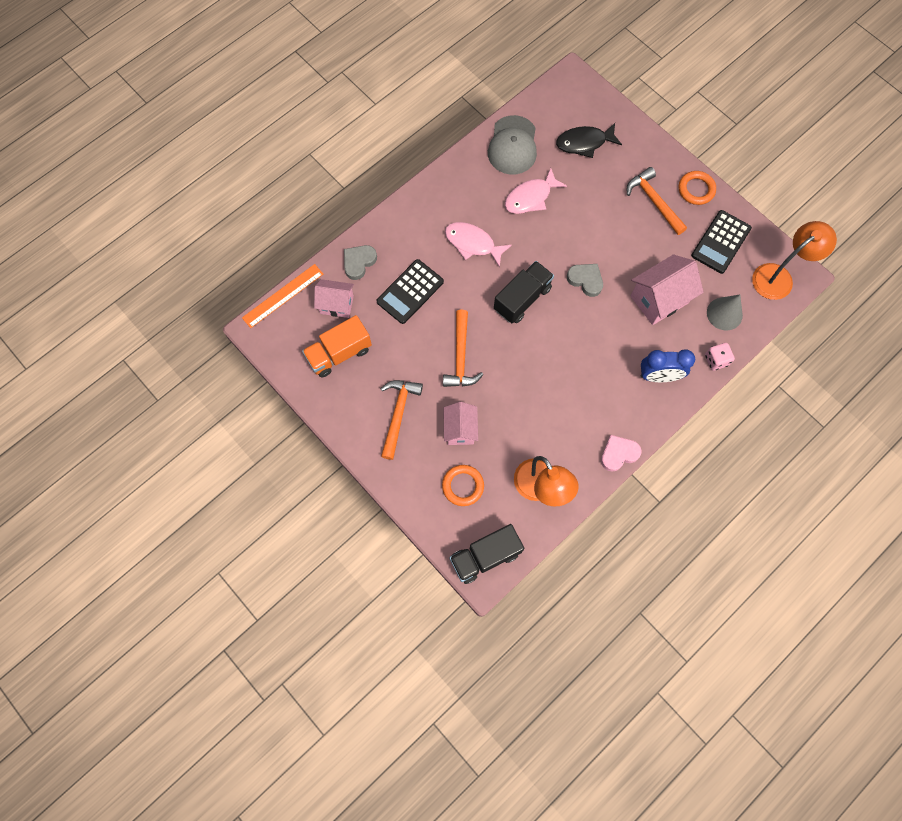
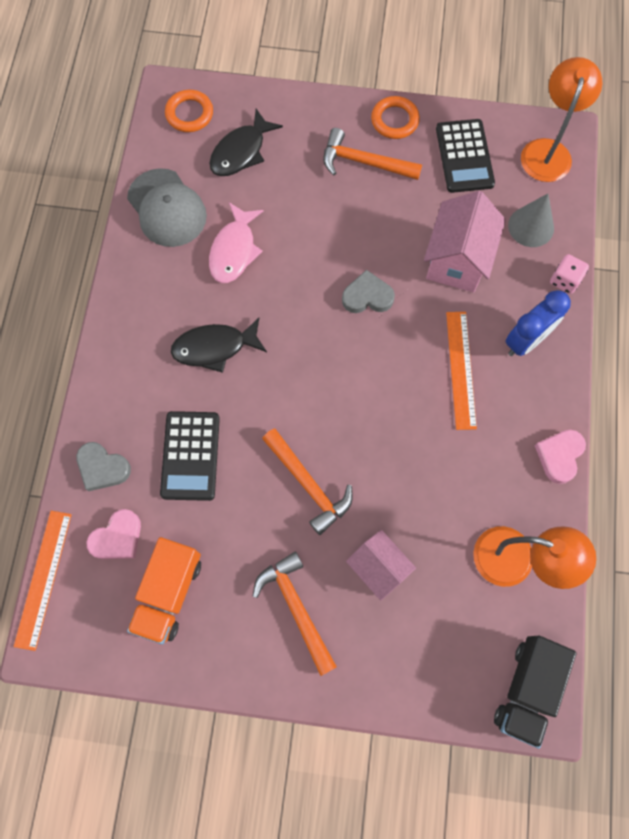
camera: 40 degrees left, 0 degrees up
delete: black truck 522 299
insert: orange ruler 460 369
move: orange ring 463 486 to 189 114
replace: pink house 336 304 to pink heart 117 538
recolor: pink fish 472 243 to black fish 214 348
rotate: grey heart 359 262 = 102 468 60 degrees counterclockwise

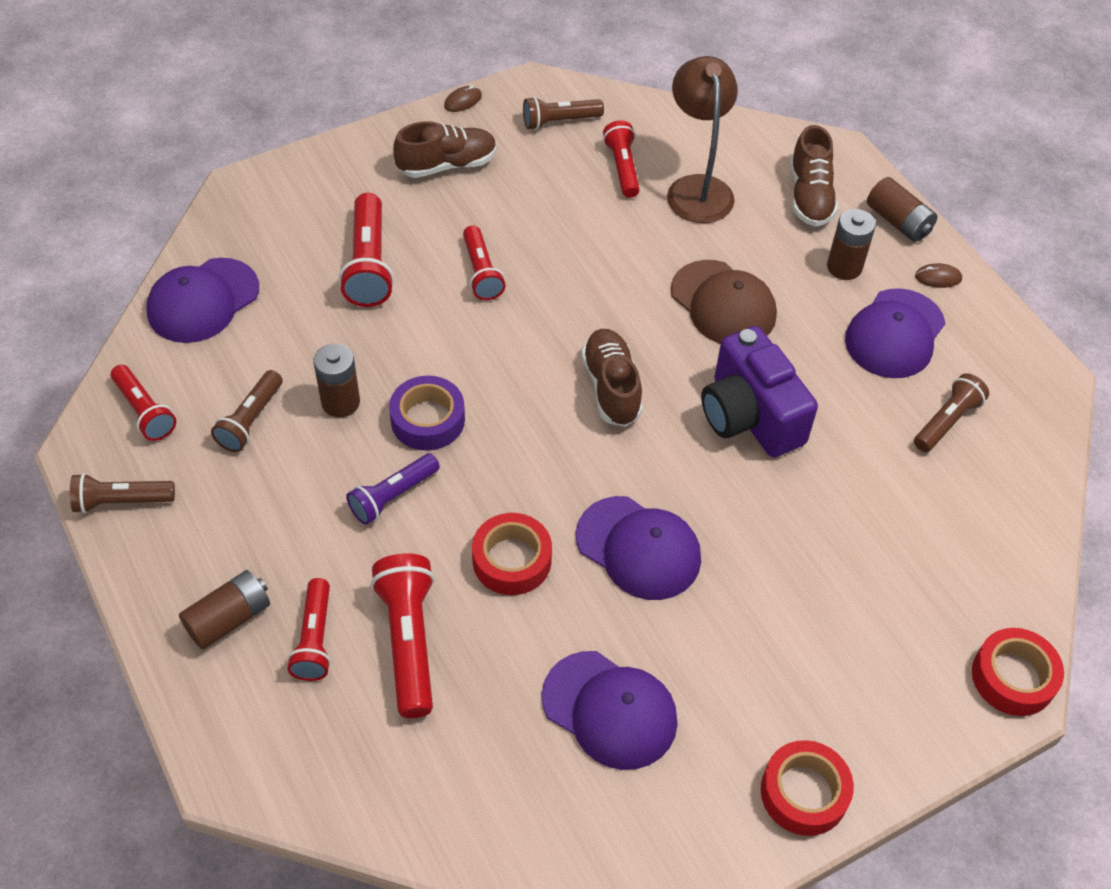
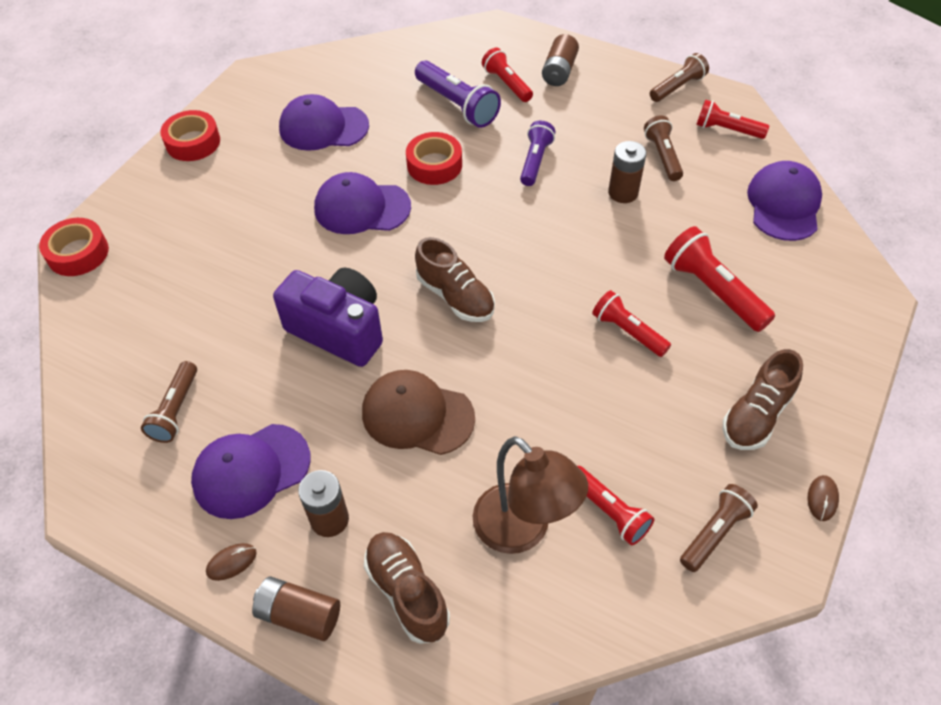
camera: 150 degrees right, 0 degrees up
delete: purple tape 427 420
recolor: red flashlight 409 641 to purple flashlight 457 105
rotate: purple cap 895 334 = 251 471 120 degrees counterclockwise

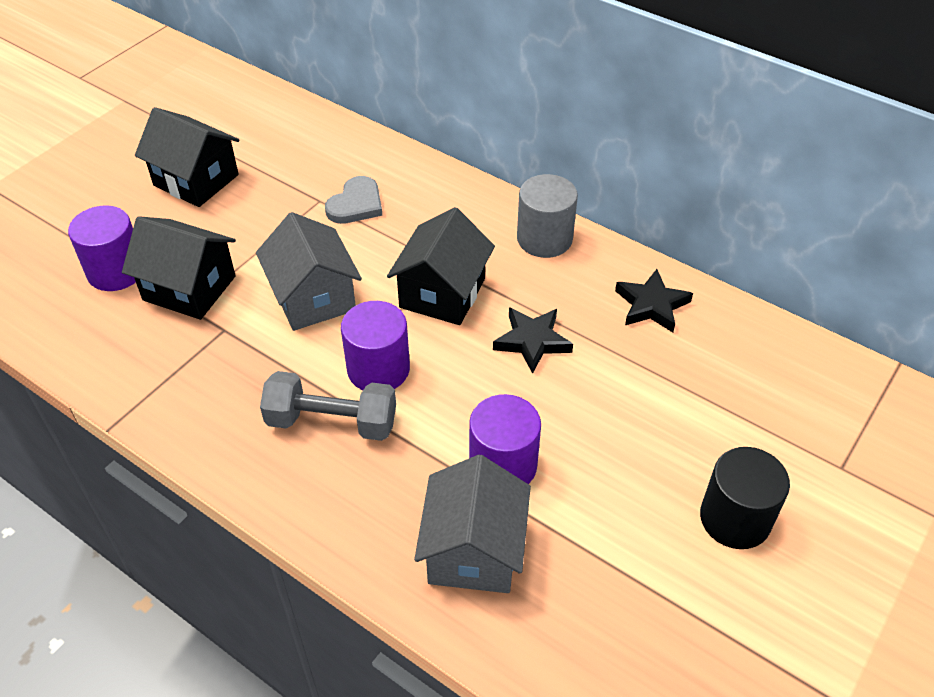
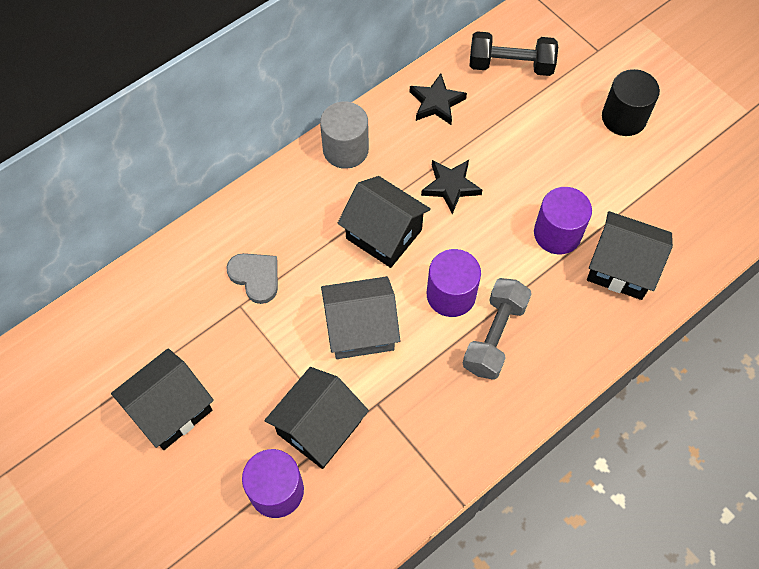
camera: 75 degrees left, 15 degrees up
insert: black dumbbell 510 65
recolor: grey house 473 550 to black house 621 267

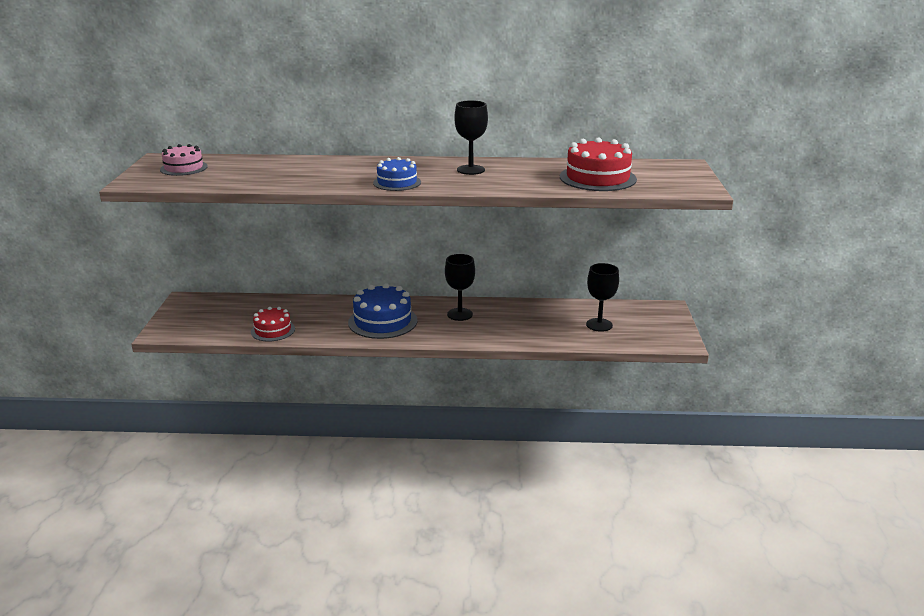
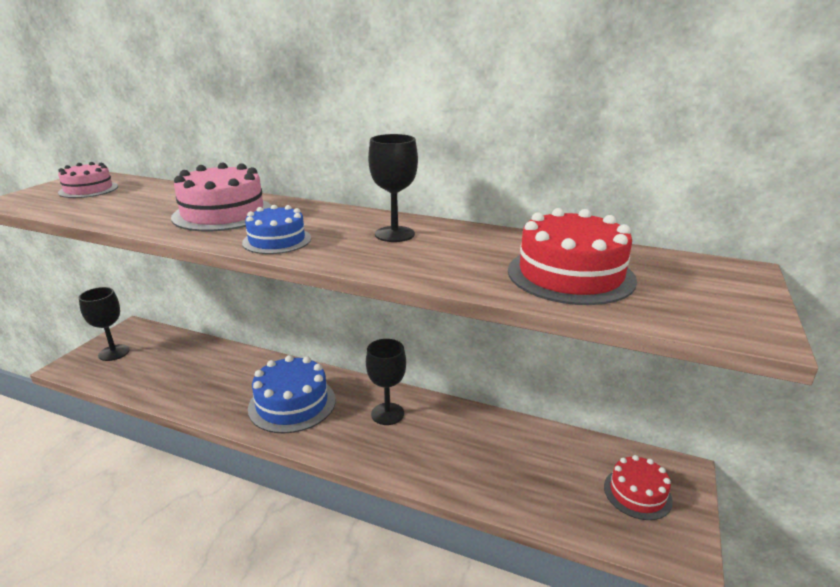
camera: 20 degrees right, 0 degrees up
insert: pink cake 223 213
move: black goblet 599 325 to 114 353; red cake 273 330 to 637 493

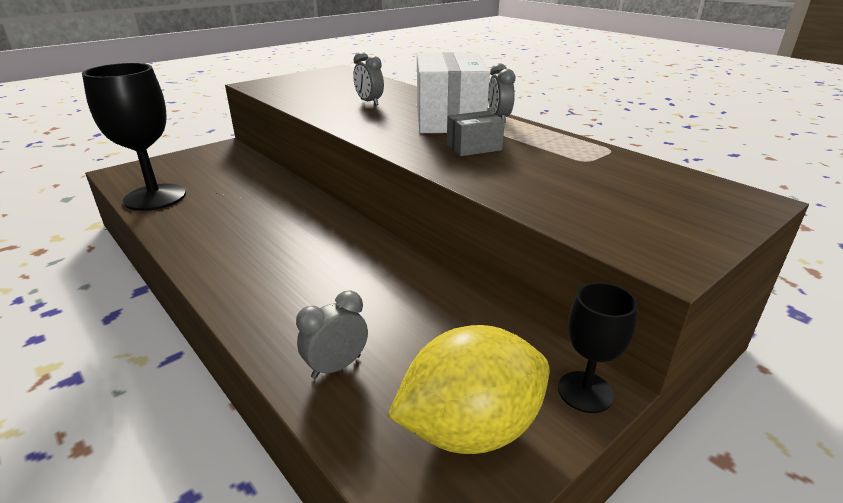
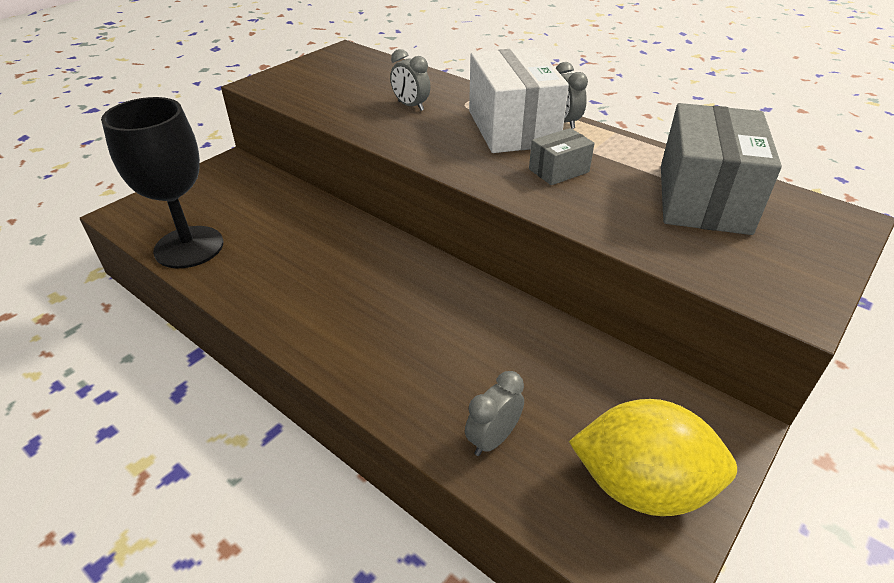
camera: 10 degrees left, 10 degrees up
delete: black goblet 585 392
insert: grey box 703 199
rotate: yellow lemon 470 428 = 641 486 45 degrees clockwise

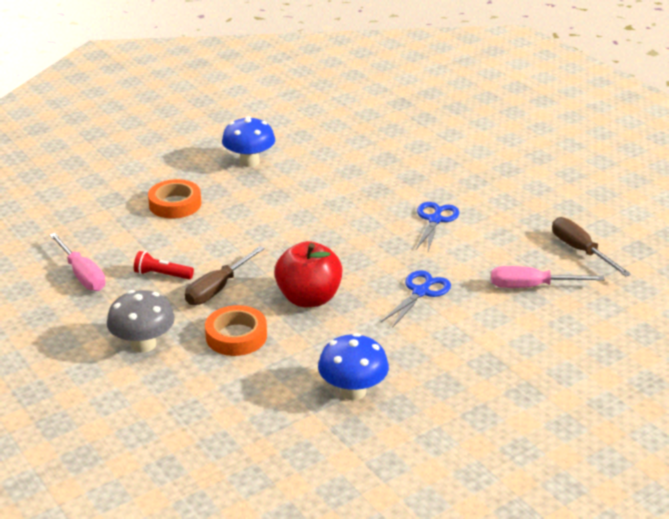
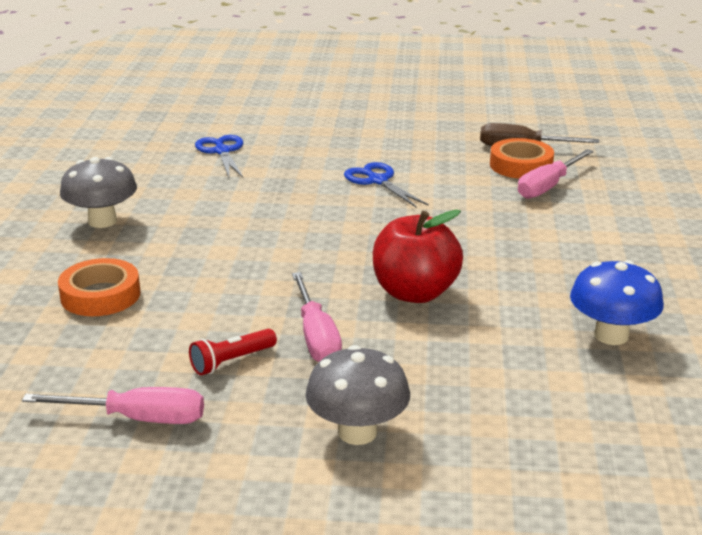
camera: 50 degrees left, 5 degrees down
move: blue scissors 421 292 to 222 151; orange tape 236 336 to 521 165
recolor: blue mushroom 249 162 to grey mushroom 102 221; brown screwdriver 218 288 to pink screwdriver 316 337

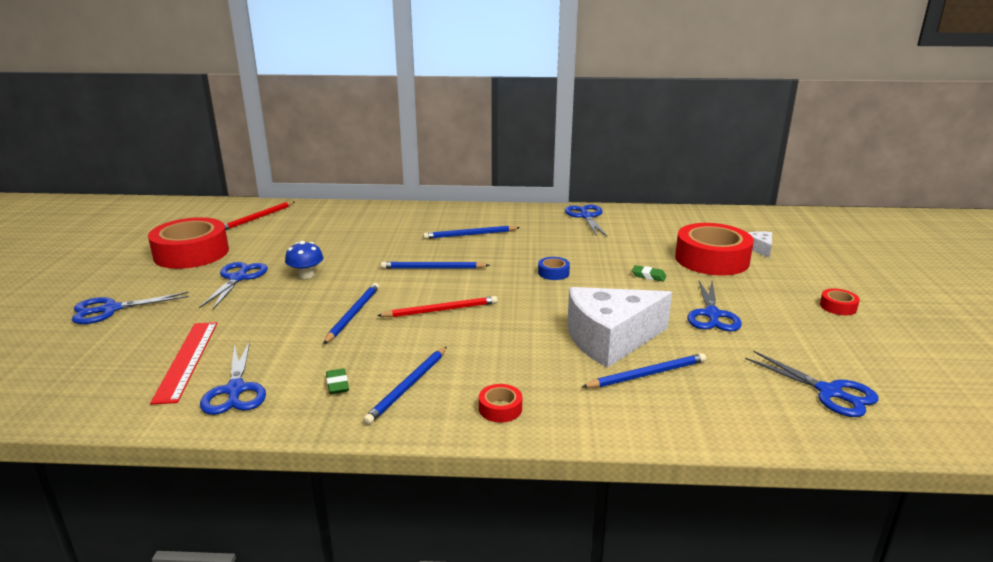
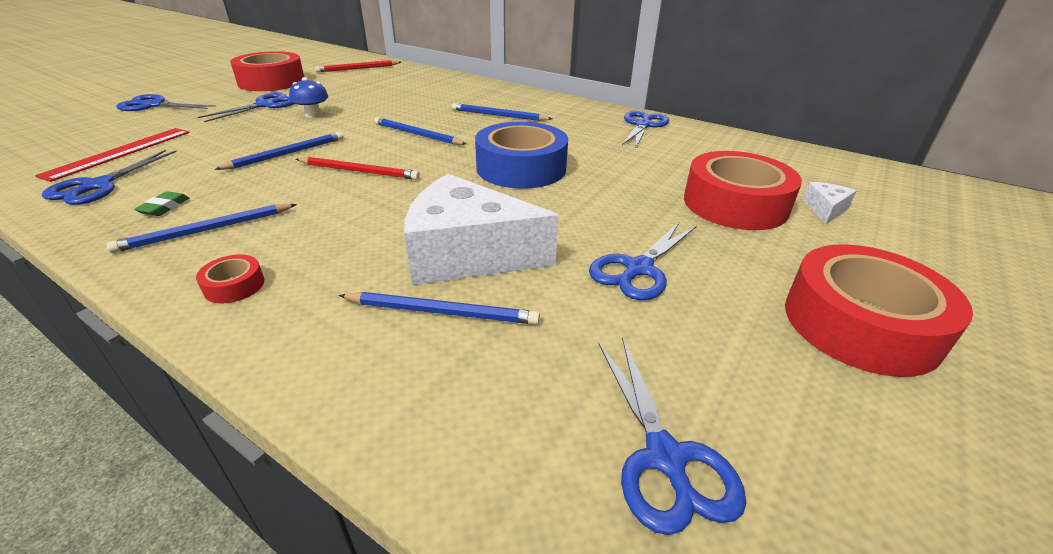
camera: 30 degrees right, 10 degrees up
delete: green eraser 648 276
resize: blue tape 553 273 = 521 168 x2.39; red tape 838 307 = 860 324 x2.39

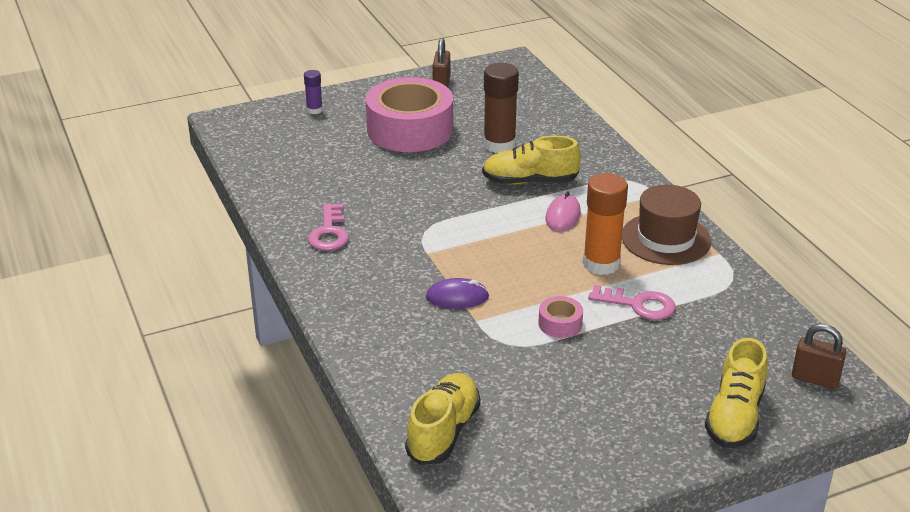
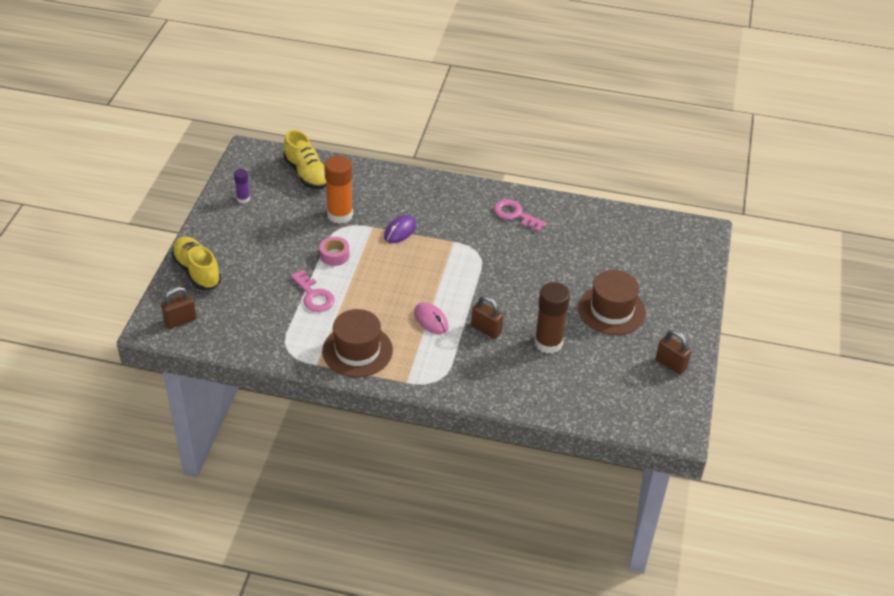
camera: 125 degrees right, 10 degrees up
move: purple glue stick 314 110 to 243 198; orange glue stick 601 264 to 340 215
replace: pink tape 410 129 to brown hat 611 310; yellow shoe 529 181 to brown padlock 486 329
rotate: pink key 638 305 = 314 295 90 degrees counterclockwise

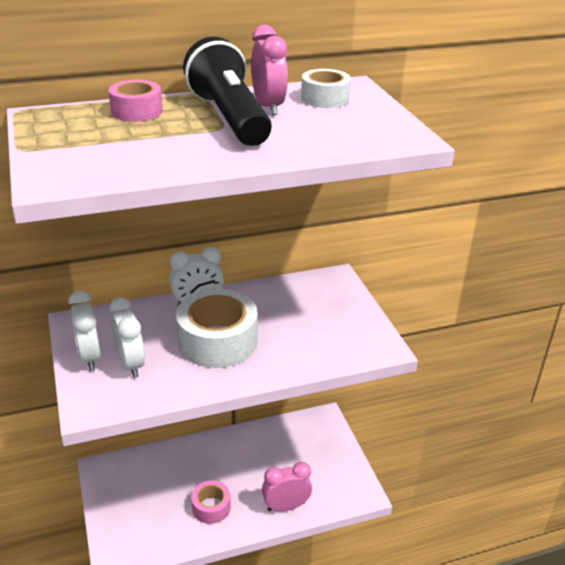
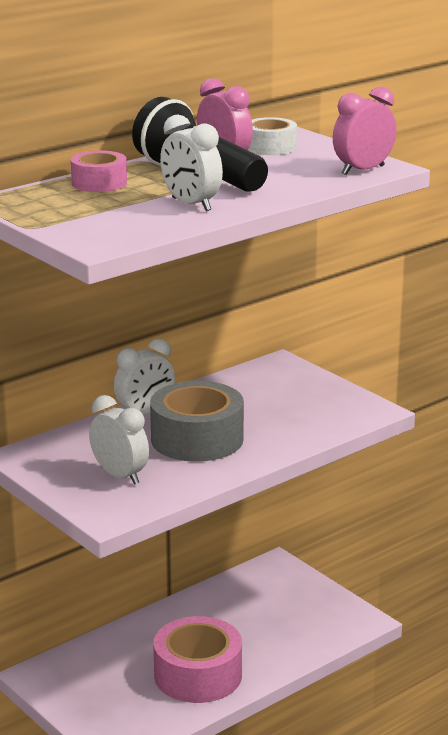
camera: 20 degrees left, 10 degrees down
move: white clock 89 357 to 191 204; pink clock 286 506 to 363 170
recolor: white tape 217 341 to grey tape 197 439
resize: pink tape 211 507 = 198 675 x1.80

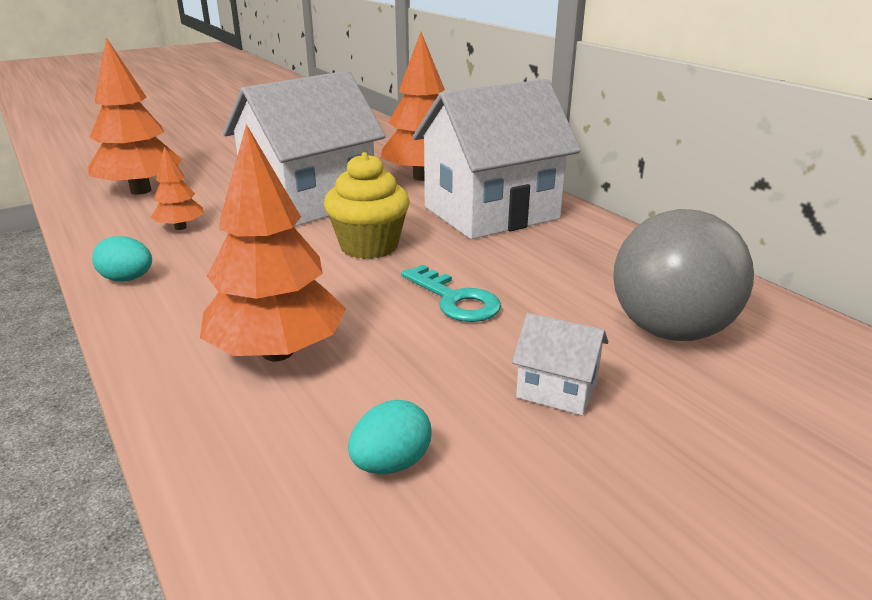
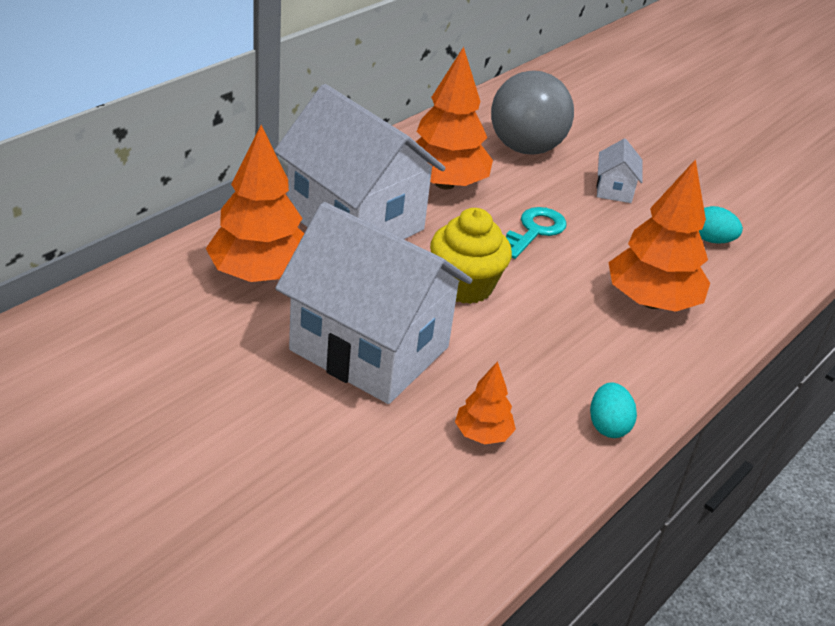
camera: 110 degrees left, 10 degrees up
move: orange tree 141 191 to 444 183

